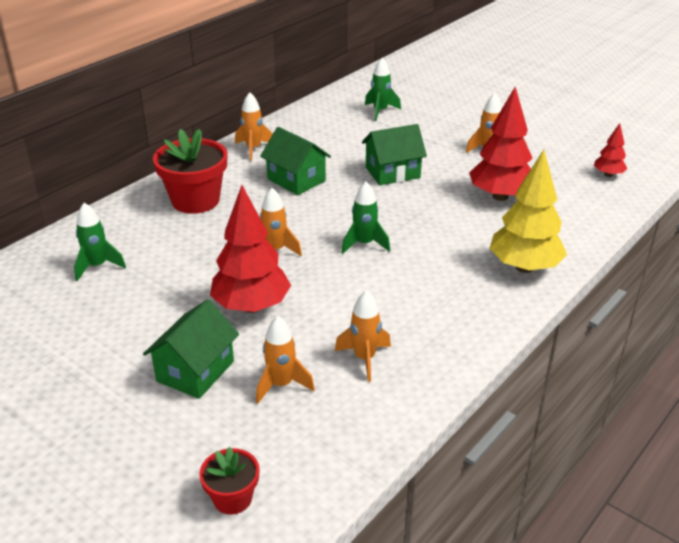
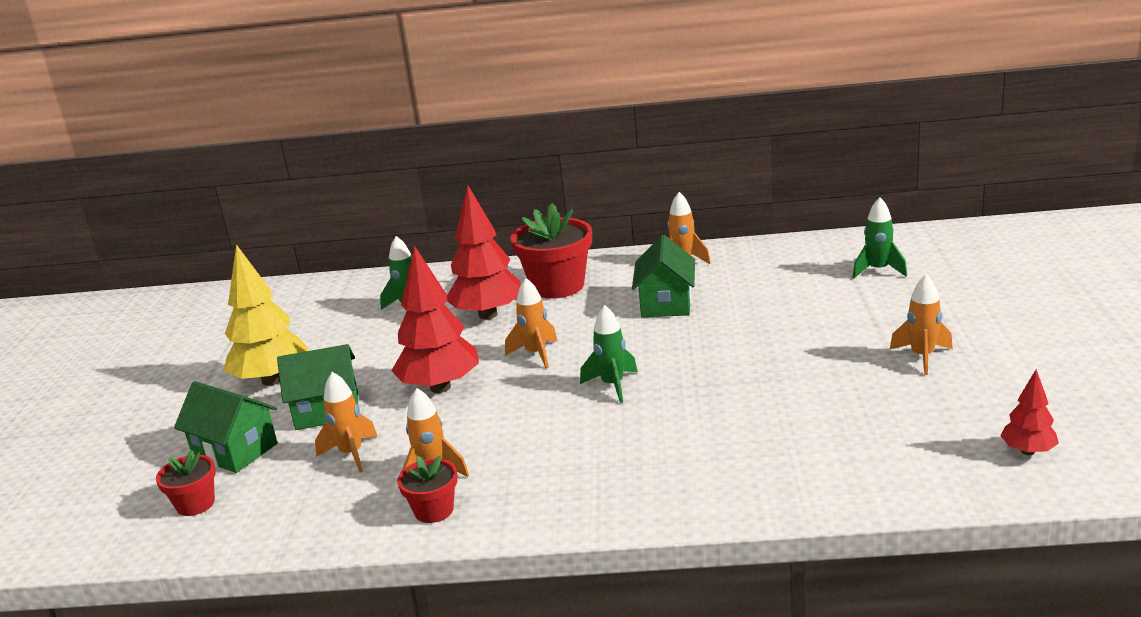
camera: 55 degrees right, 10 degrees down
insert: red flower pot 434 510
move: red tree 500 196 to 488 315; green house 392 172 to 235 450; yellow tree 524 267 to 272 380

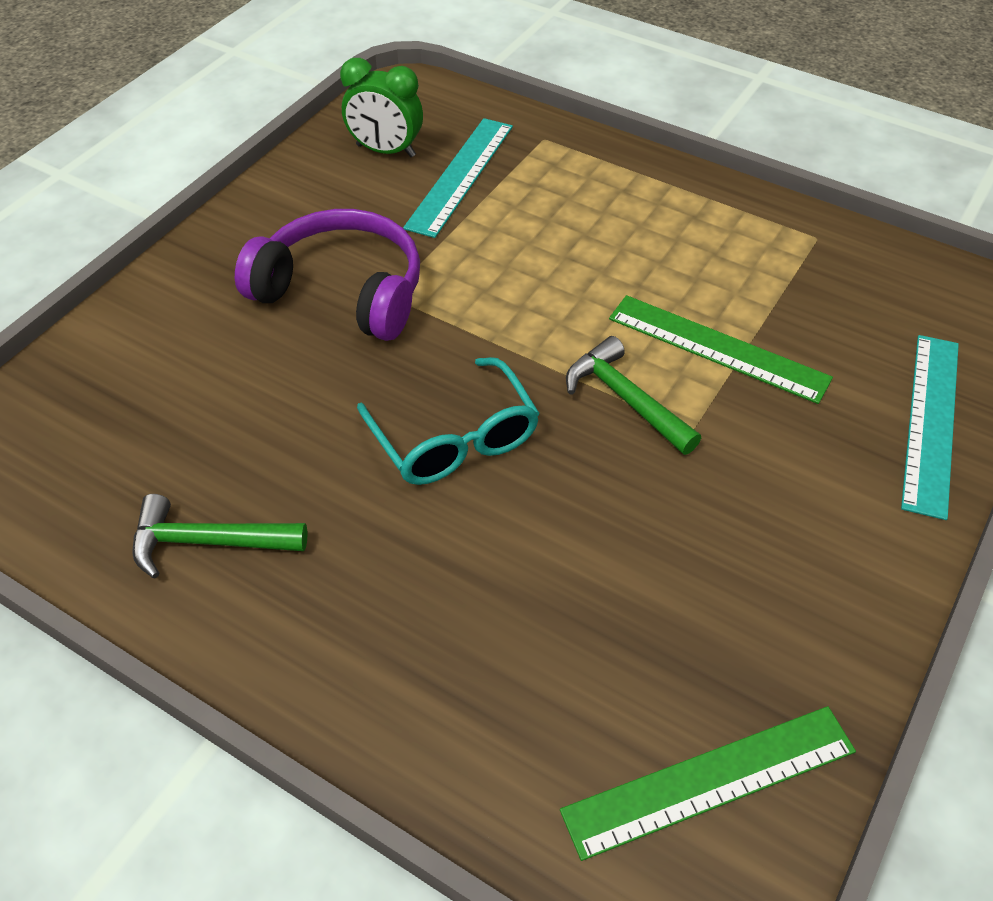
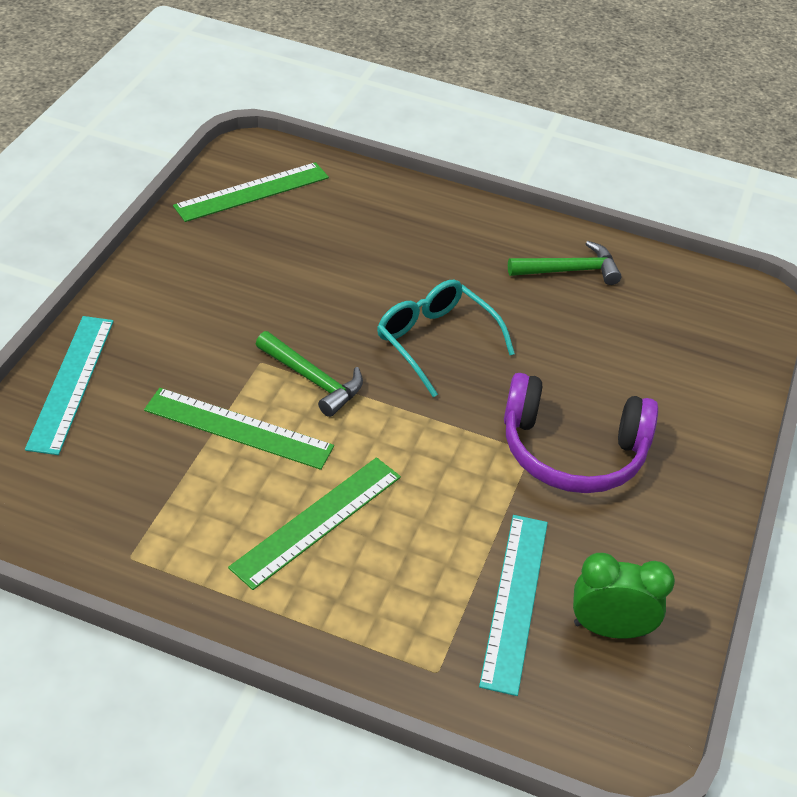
camera: 165 degrees right, 5 degrees down
insert: green ruler 317 521

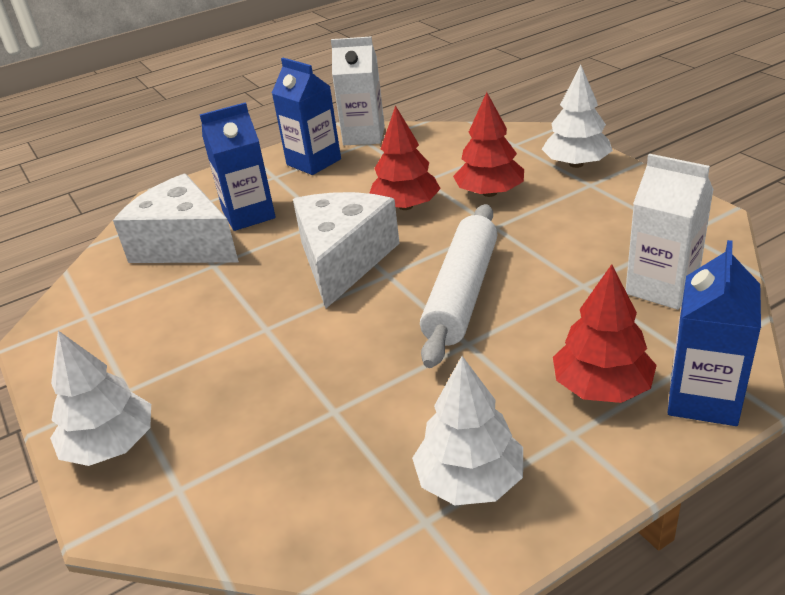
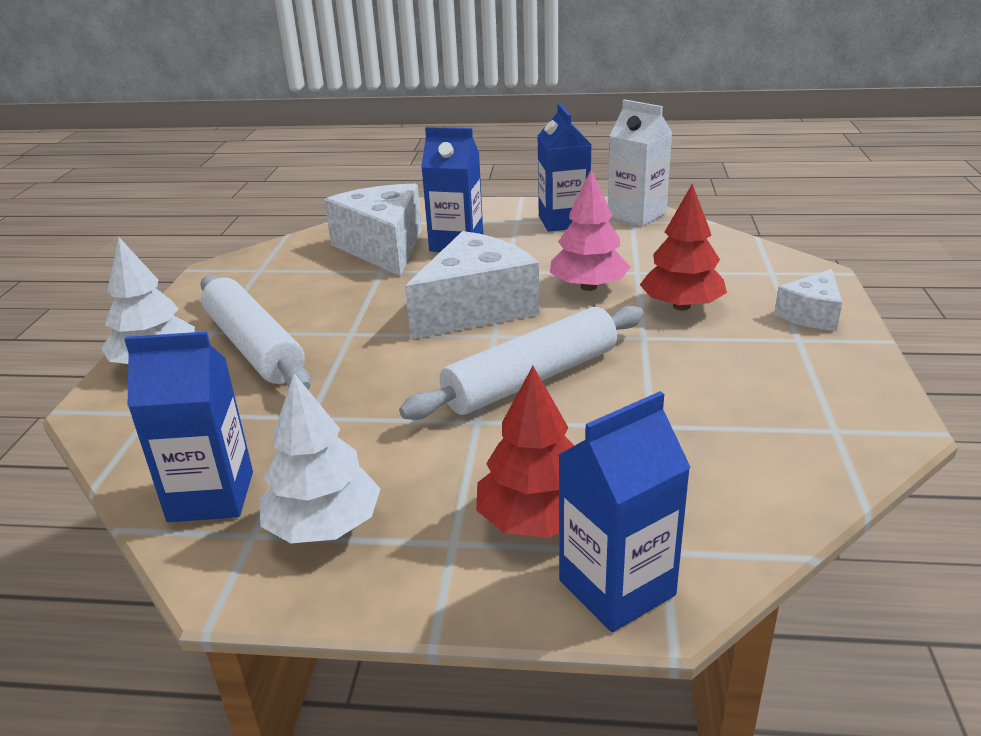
camera: 35 degrees right, 5 degrees down
delete: white carton 661 287
insert: white rolling pin 254 347; blue carton 211 496
replace: white tree 576 164 to white cheese 811 314
recolor: red tree 406 206 to pink tree 588 287

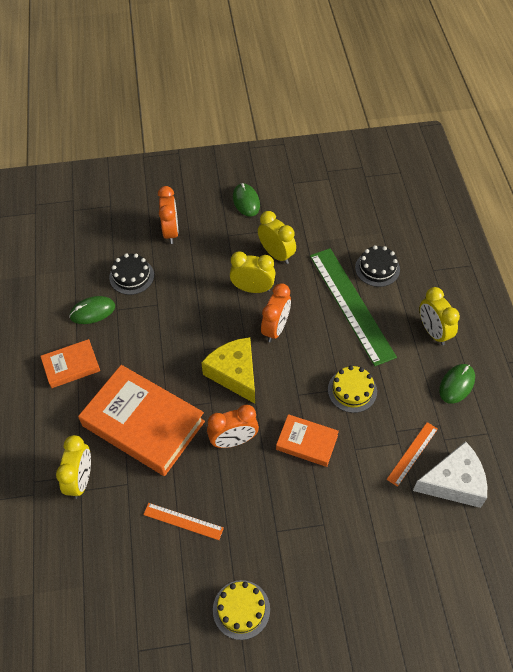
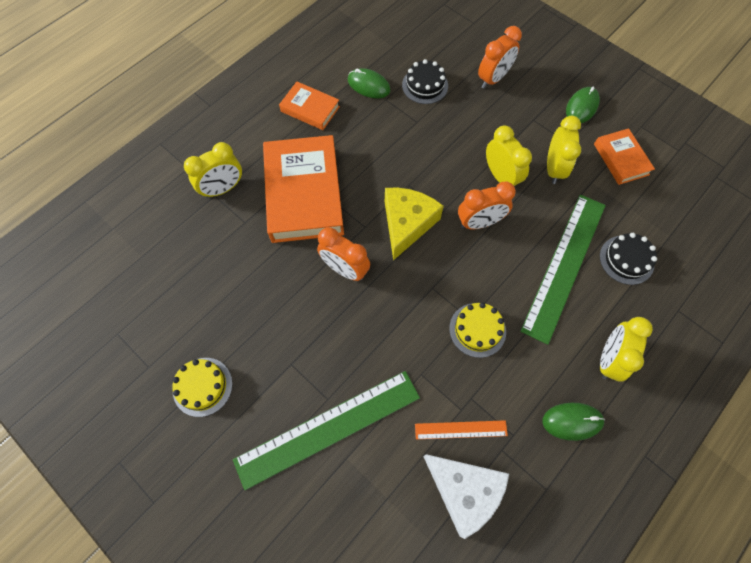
camera: 50 degrees right, 10 degrees up
delete: orange ruler 183 521
insert: green ruler 328 428
move: orange book 307 442 to 621 159

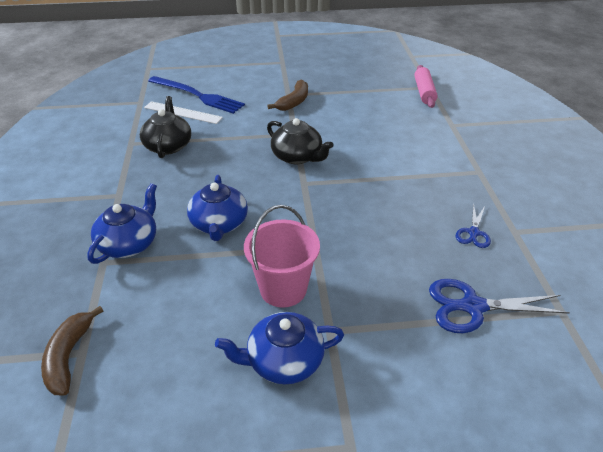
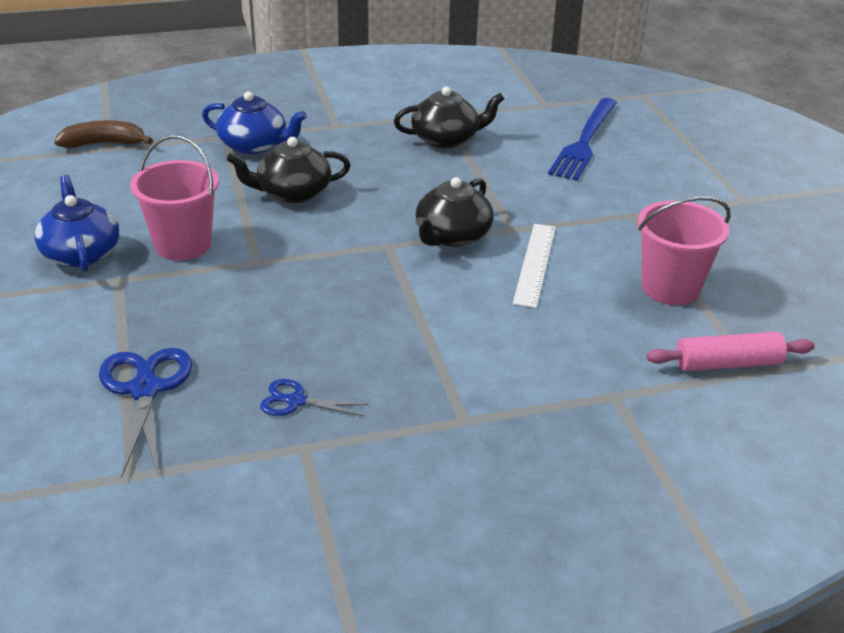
camera: 80 degrees right, 5 degrees down
delete: brown banana 294 102
insert: pink bucket 670 288
move: white ruler 182 112 to 535 264
recolor: blue teapot 219 224 to black teapot 292 193

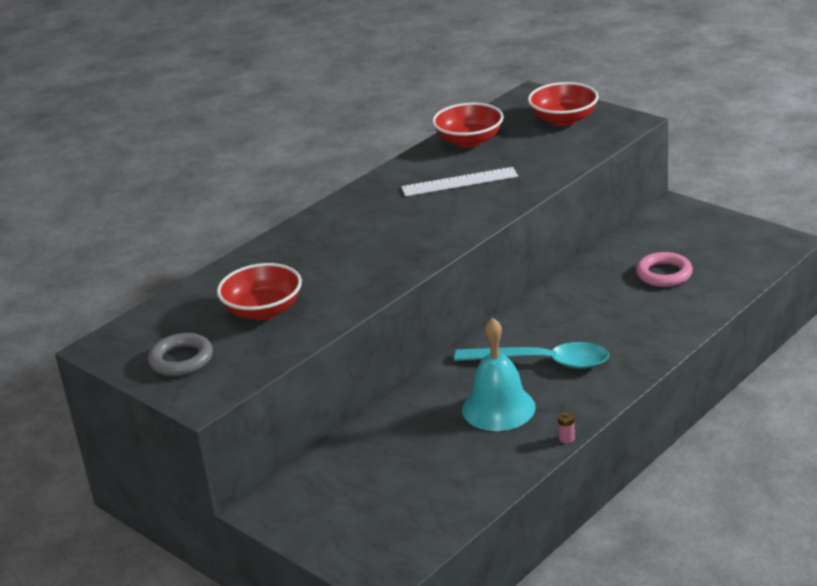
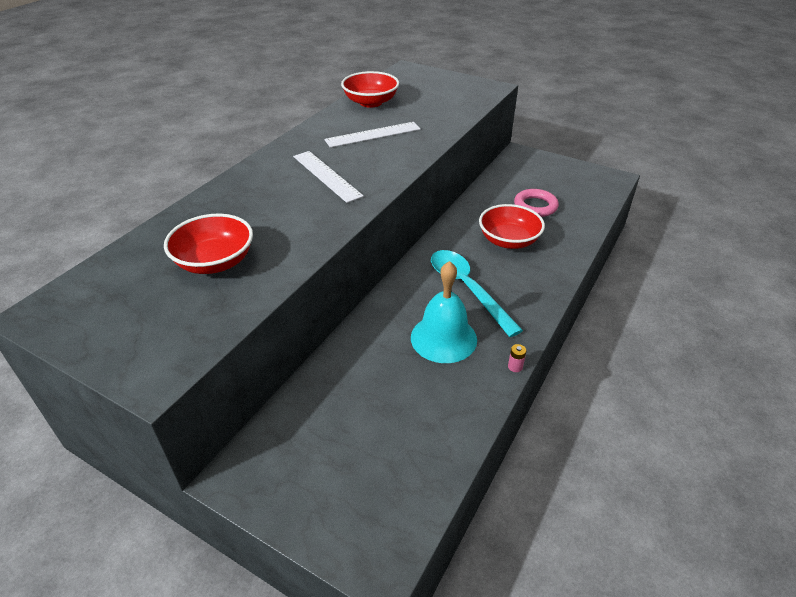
camera: 15 degrees left, 10 degrees up
delete: grey ring 181 359
insert: white ruler 326 176
move: red bowl 563 119 to 508 240
rotate: turquoise spoon 542 362 = 467 289 120 degrees counterclockwise

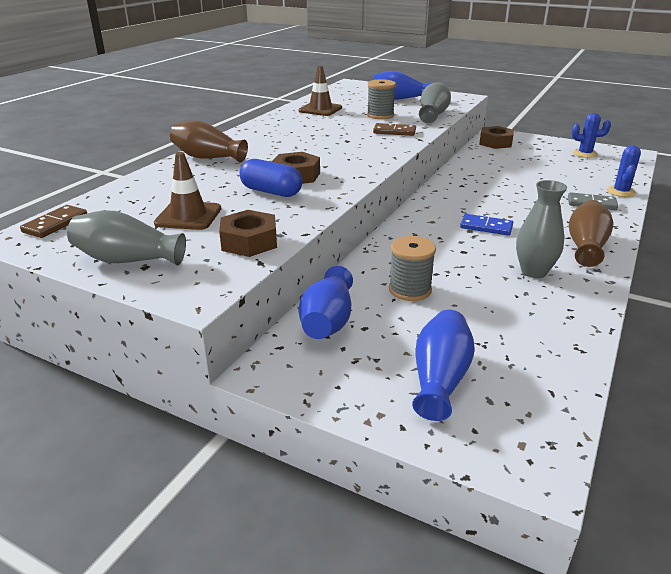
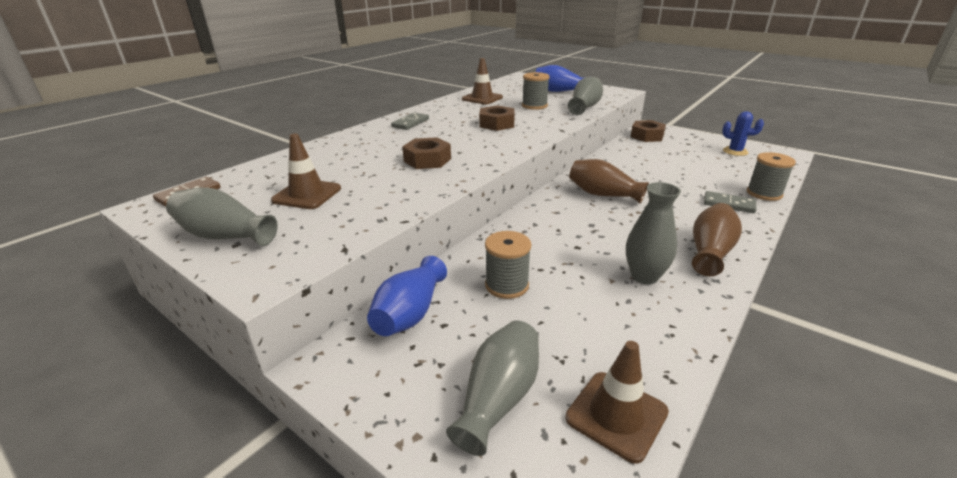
camera: 10 degrees right, 0 degrees up
delete: brown domino 394 132; blue capsule 271 192; blue domino 486 227
insert: grey domino 410 123; brown traffic cone 616 415
move: brown vase 208 157 to 603 194; brown nut 249 242 to 496 124
replace: blue cactus 621 192 to grey spool 764 193
recolor: blue vase 440 379 to grey vase 498 398

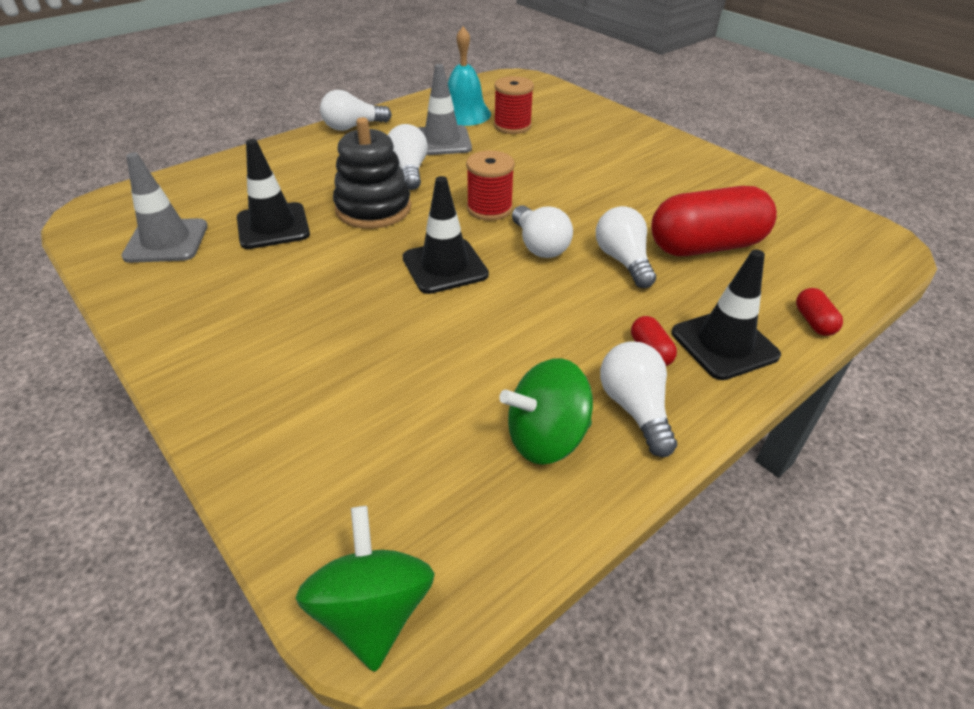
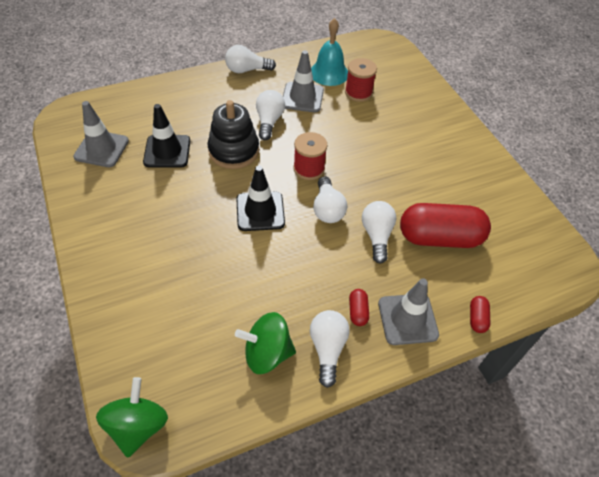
camera: 15 degrees right, 10 degrees up
recolor: black traffic cone 724 344 to grey traffic cone 407 319

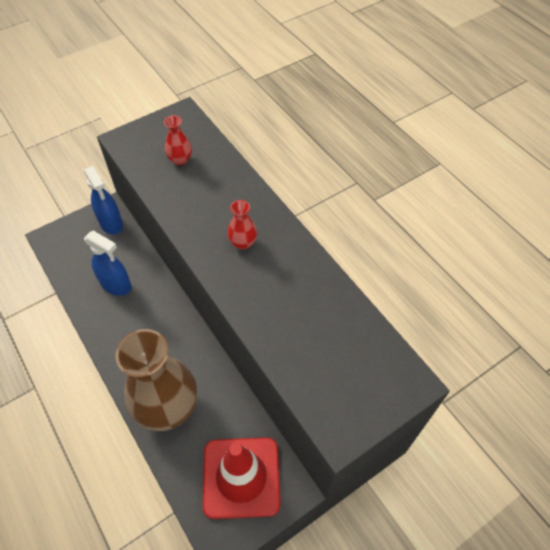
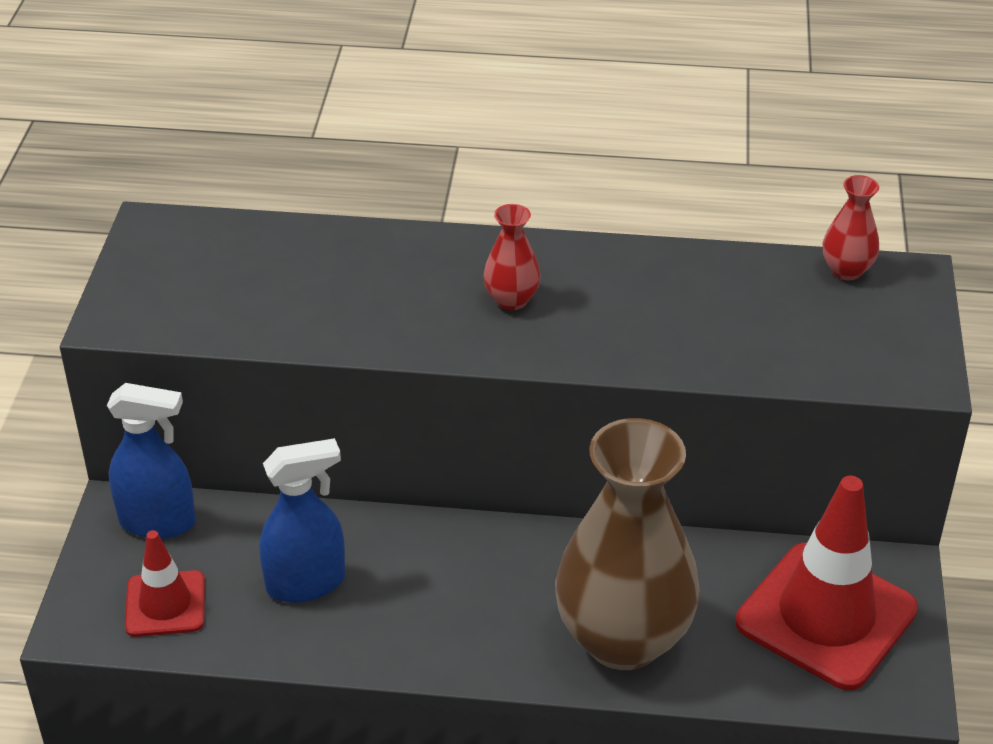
camera: 50 degrees left, 15 degrees down
insert: red traffic cone 165 604
move: red vase 180 160 to 846 270

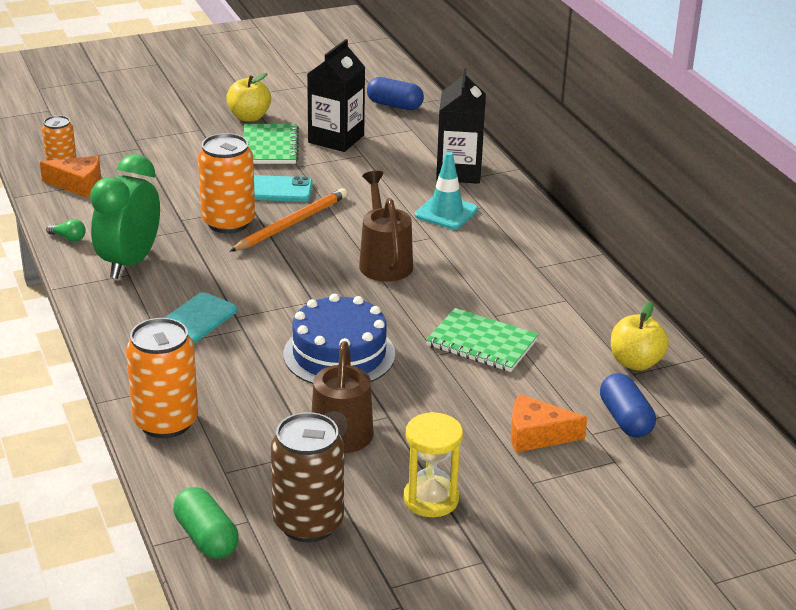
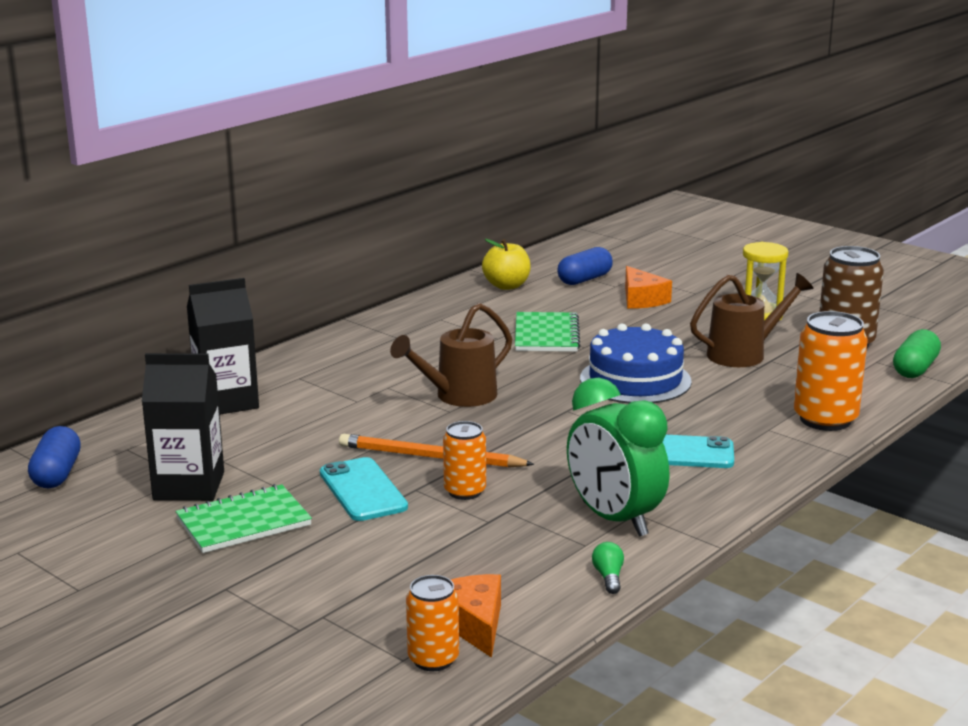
camera: 115 degrees left, 10 degrees down
delete: yellow apple 249 117; turquoise traffic cone 446 213
rotate: green clock 129 263 = 614 519 60 degrees clockwise
resize: orange can 228 222 = 465 491 x0.60

